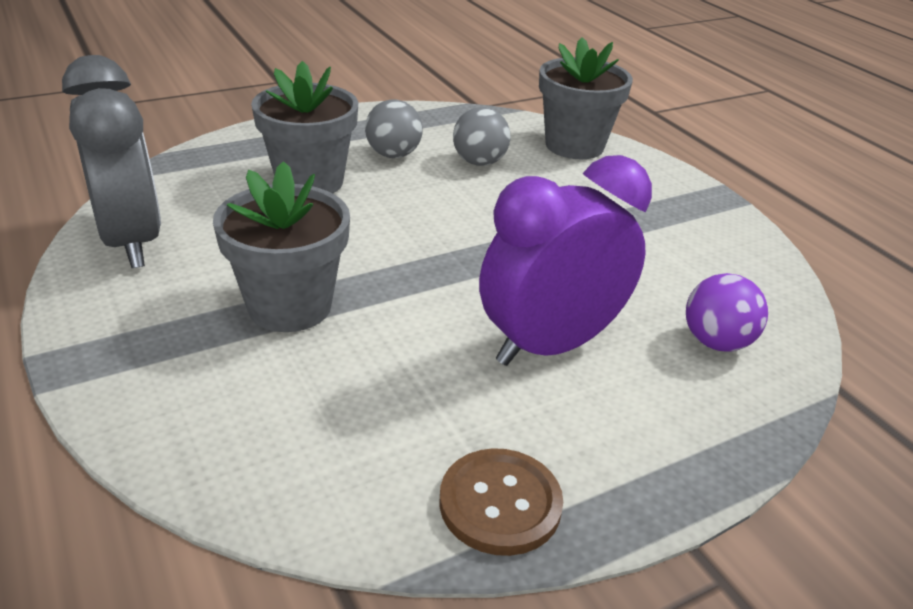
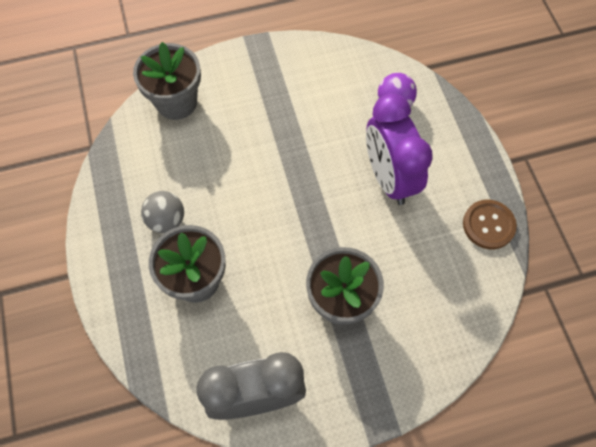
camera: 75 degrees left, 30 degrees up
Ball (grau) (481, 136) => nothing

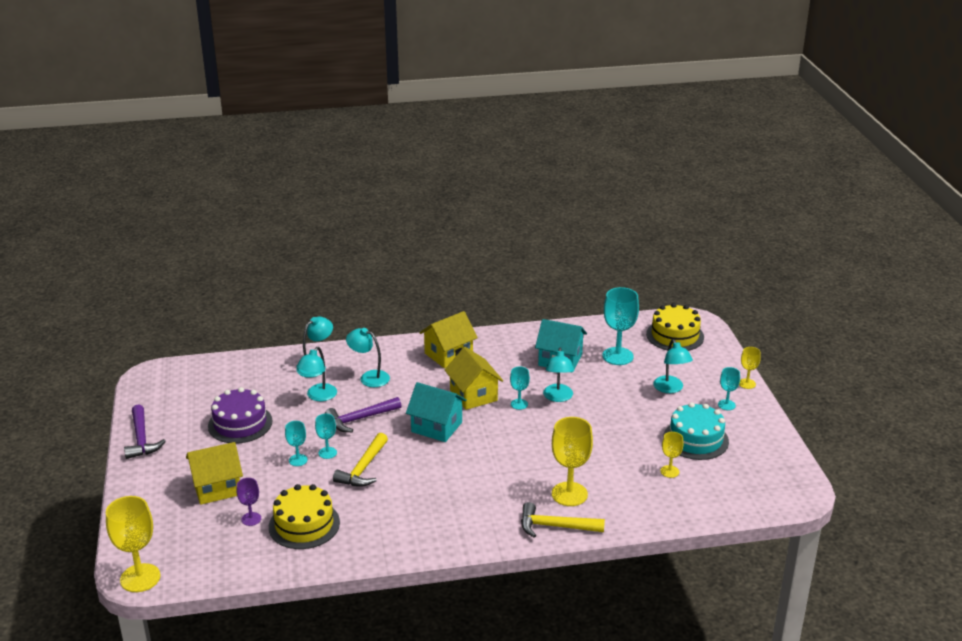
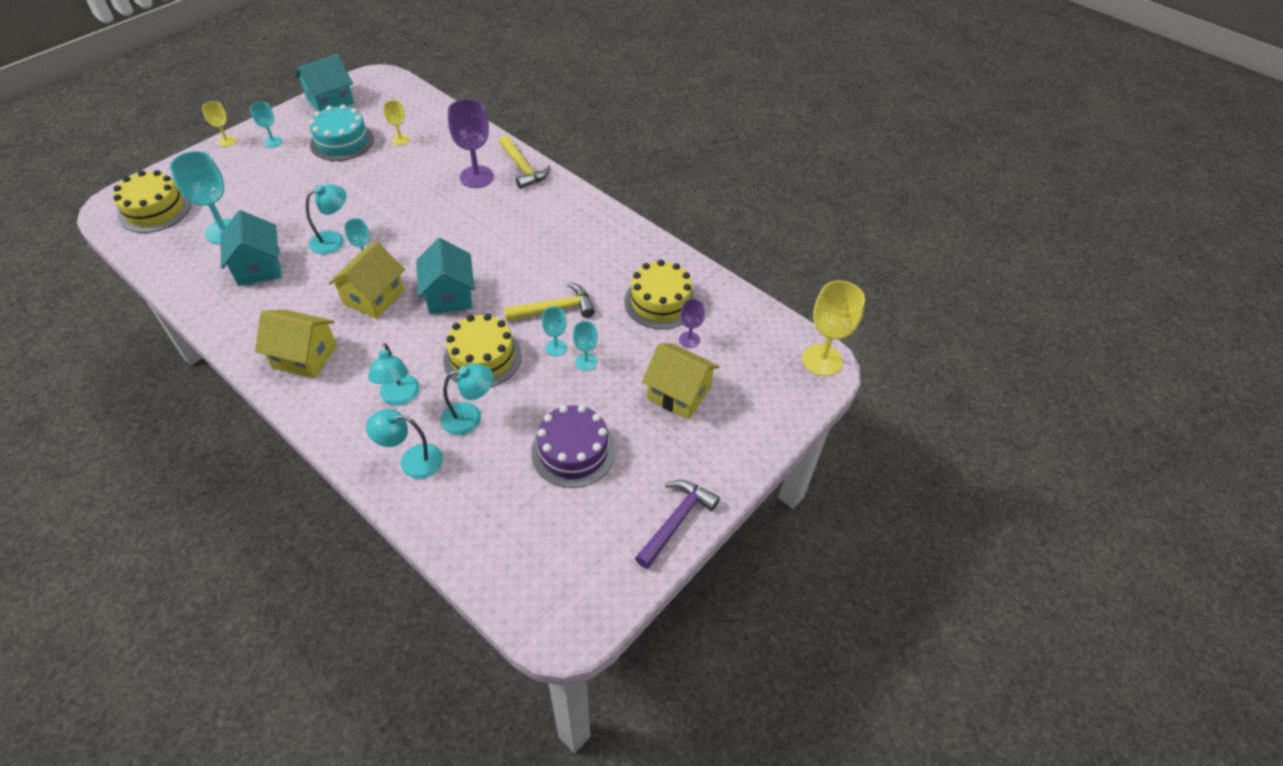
camera: 130 degrees left, 20 degrees up
Lampe (türkis) (673, 366) => nothing
Hammer (lila) (363, 414) => Kuchen (gelb) (482, 350)
Kelch (gelb) (572, 461) => Kelch (lila) (471, 143)
nothing => Haus (türkis) (324, 83)

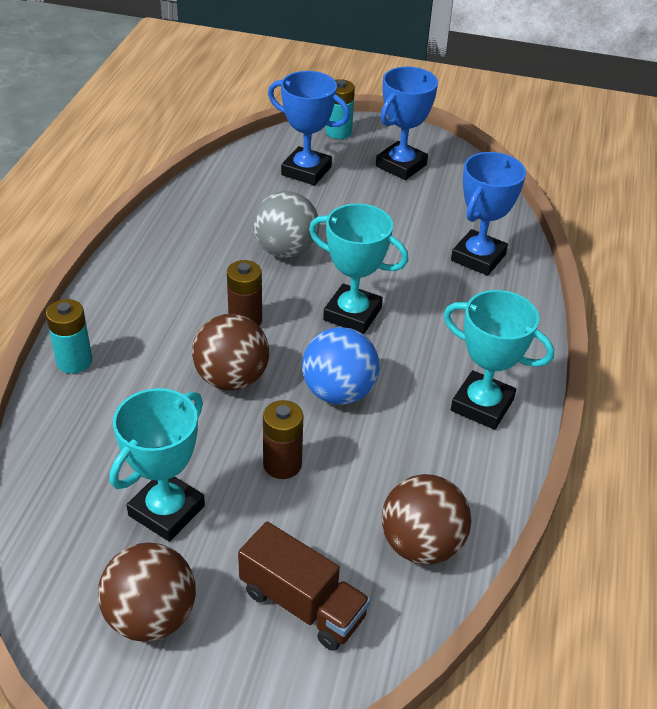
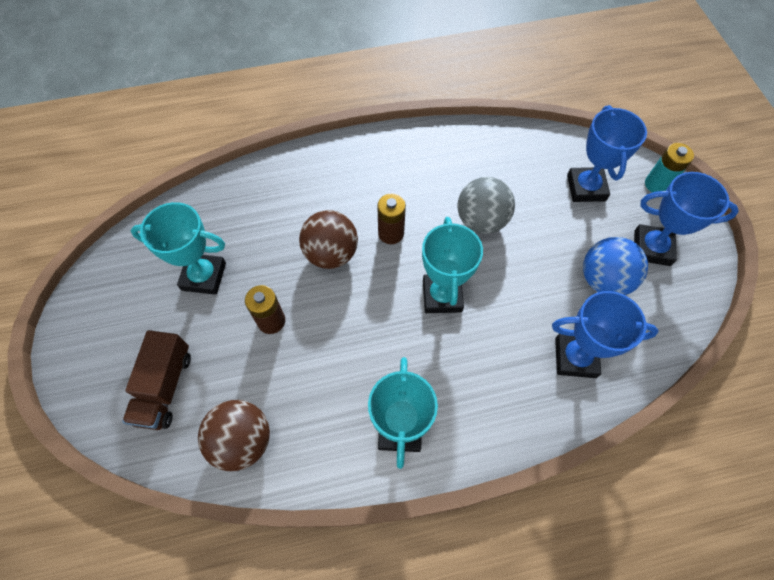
camera: 65 degrees right, 20 degrees up
Batterie (türkis) (69, 336) => nothing
Ball (blau) (341, 366) => Ball (blau) (615, 266), shifted
Ball (braun) (147, 592) => nothing

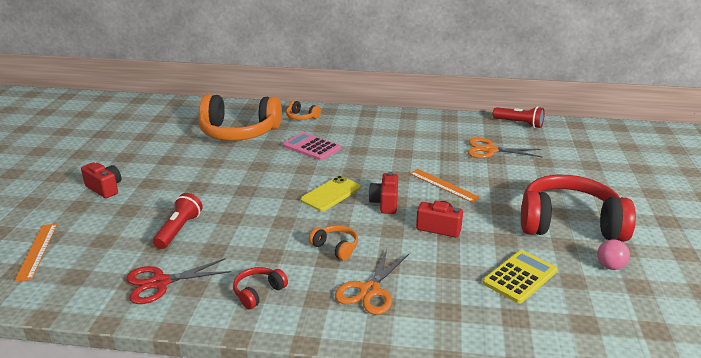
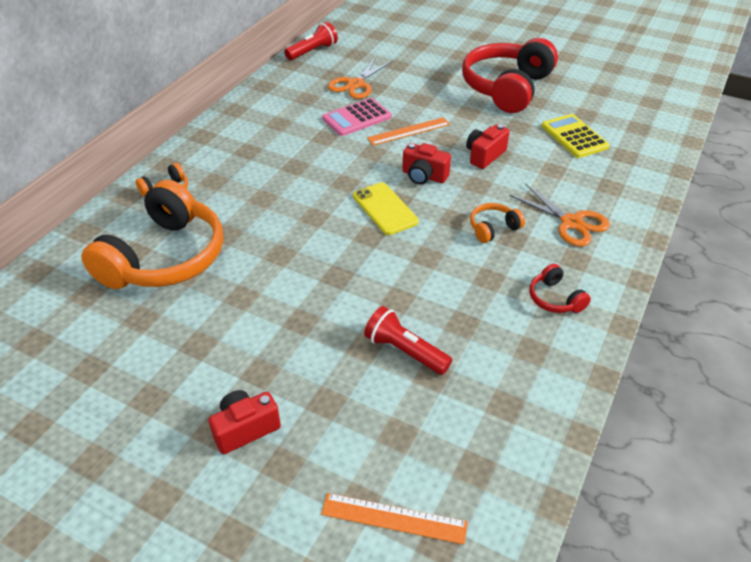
camera: 70 degrees left, 15 degrees up
Taschenrechner (rosa) (312, 146) => Taschenrechner (rosa) (357, 117), shifted
Ball (rosa) (613, 254) => nothing
Schere (rot) (178, 281) => nothing

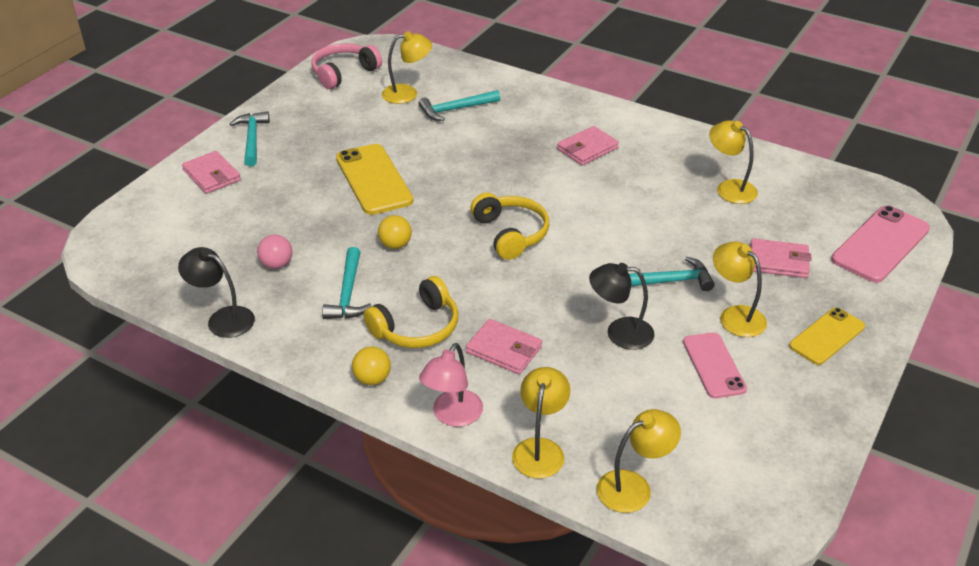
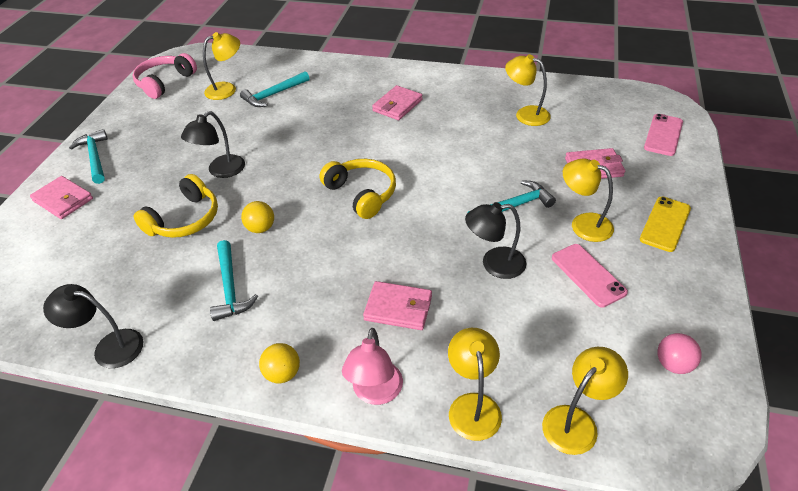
camera: 15 degrees left, 5 degrees up
Handy (gelb) (375, 179) => Lampe (schwarz) (213, 144)
Handy (rosa) (880, 244) => Handy (rosa) (663, 135), x0.65
Ball (rosa) (274, 251) => Ball (rosa) (679, 353), shifted
Kopfhörer (gelb) (410, 312) => Kopfhörer (gelb) (176, 206), shifted

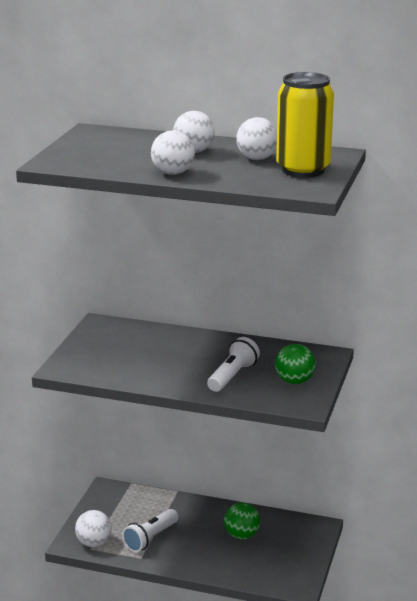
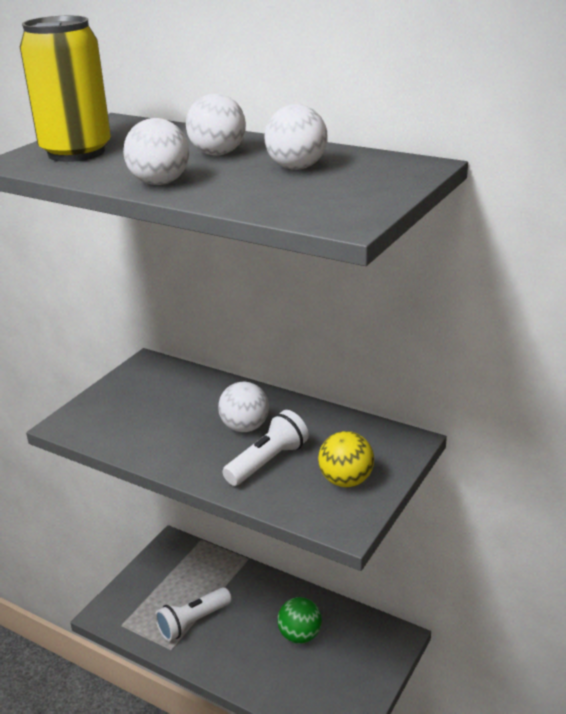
camera: 15 degrees right, 5 degrees up
Dose (gelb) (305, 125) => Dose (gelb) (65, 89), shifted
Ball (grün) (295, 364) => Ball (gelb) (346, 459)
Ball (weiß) (93, 528) => Ball (weiß) (243, 407), shifted

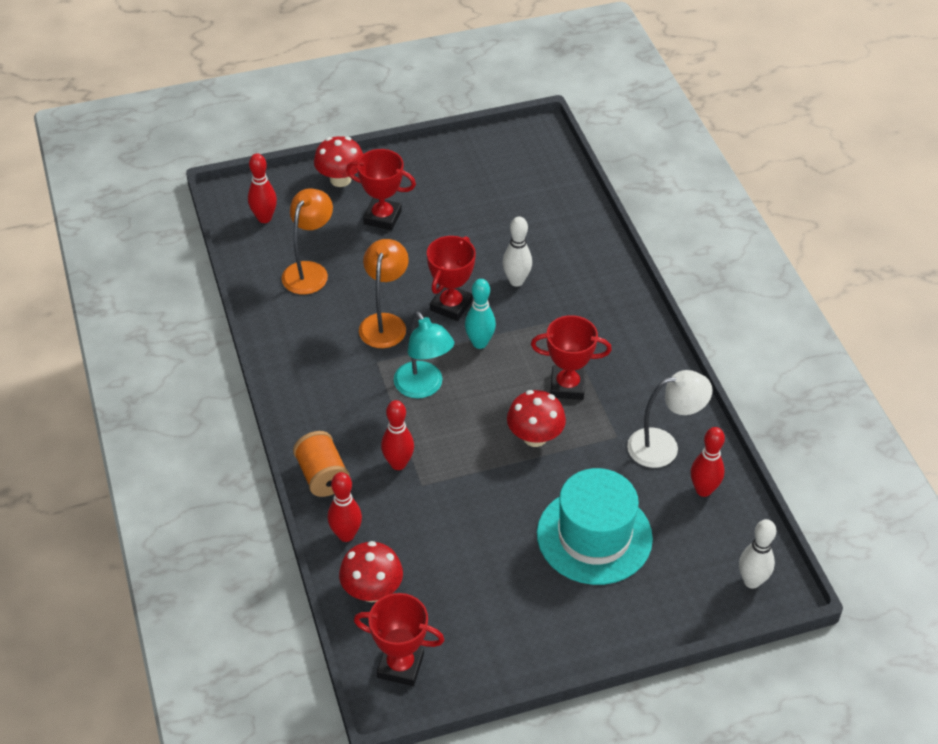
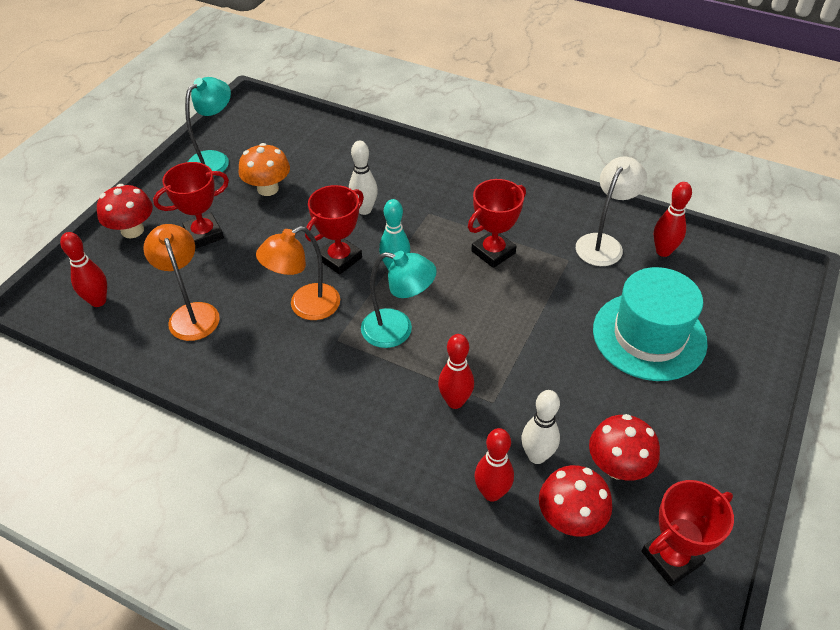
camera: 45 degrees left, 0 degrees up
Pokal (rot) (451, 278) => Pokal (rot) (334, 230), 60 degrees clockwise
Lampe (orange) (384, 293) => Lampe (orange) (298, 273), 90 degrees counterclockwise
Pilz (rot) (536, 418) => Pilz (rot) (624, 447), shifted
Garnrolle (orange) (321, 464) => nothing
Bowlingkegel (weiß) (757, 554) => Bowlingkegel (weiß) (540, 427), shifted
nothing => Lampe (türkis) (208, 127)
nothing => Pilz (orange) (264, 169)

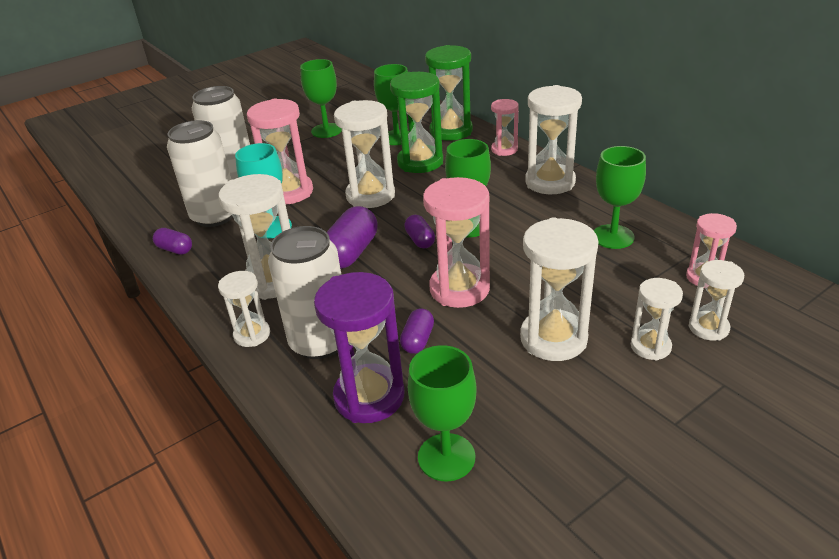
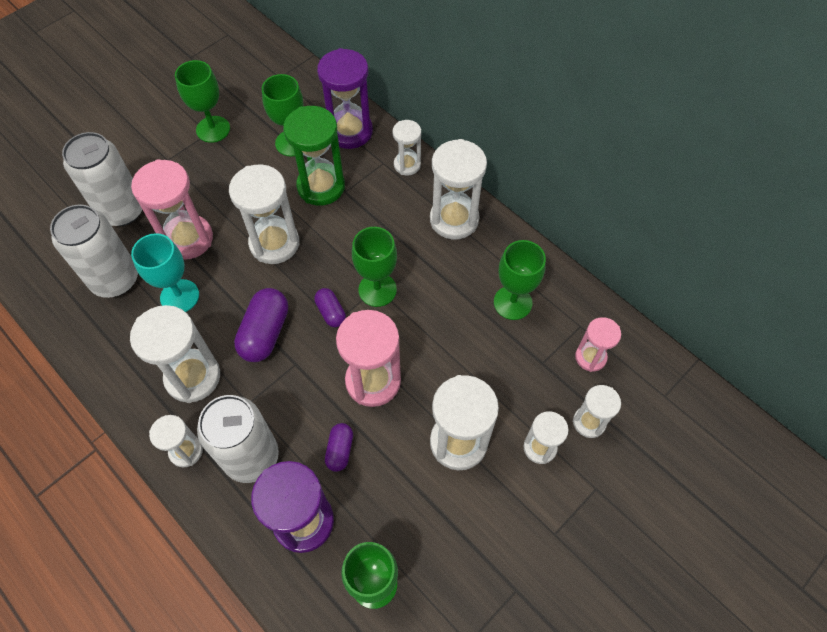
camera: 10 degrees left, 25 degrees up
Sanduhr (grün) (449, 93) => Sanduhr (lila) (345, 98)
Sanduhr (rosa) (505, 127) => Sanduhr (weiß) (406, 147)
Kapsel (lila) (172, 241) => nothing

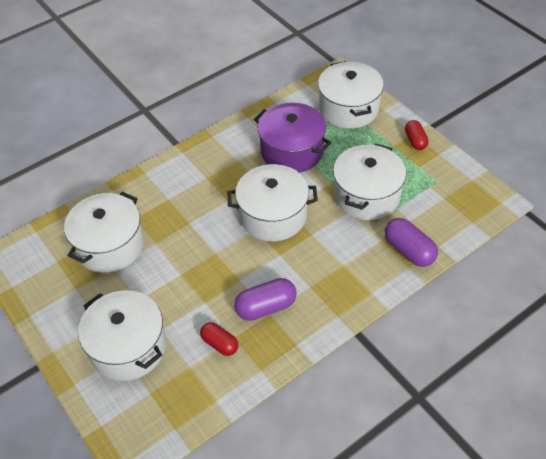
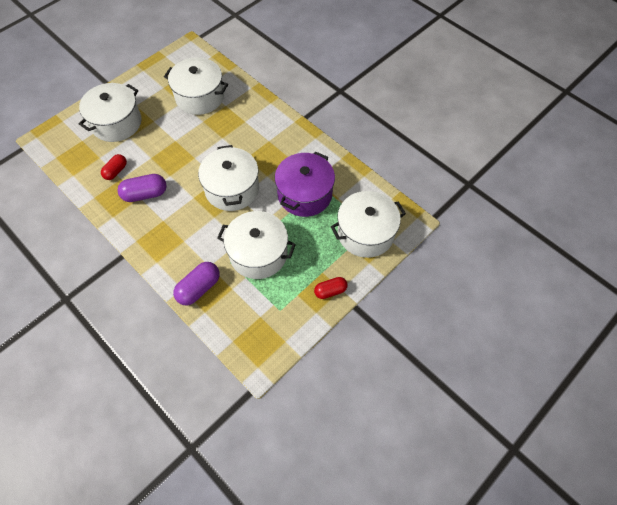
camera: 80 degrees right, 10 degrees up
Kapsel (lila) (265, 299) => Kapsel (lila) (142, 188), 75 degrees counterclockwise

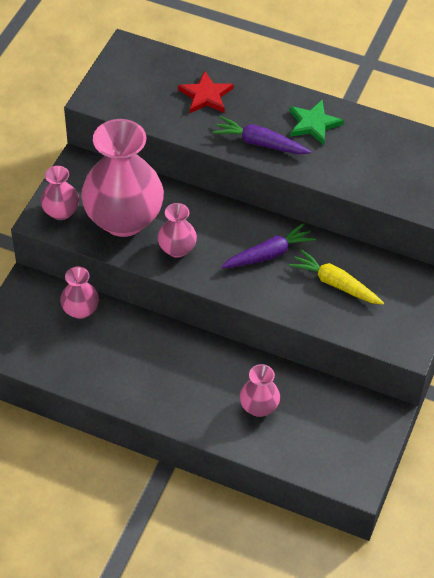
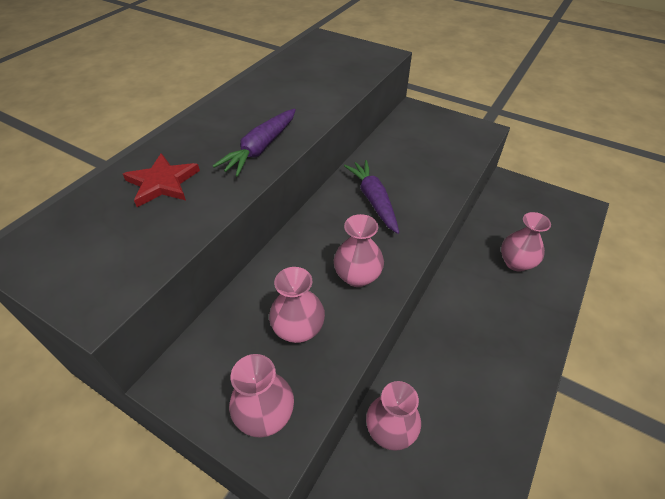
camera: 80 degrees left, 5 degrees down
Stern (grün) (316, 122) => nothing
Vase (rosa) (122, 178) => Vase (rosa) (297, 305), x0.48
Karotte (gelb) (336, 277) => nothing

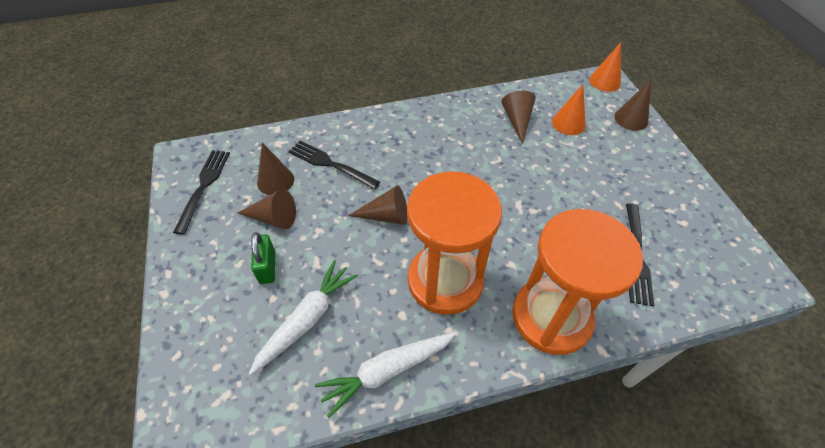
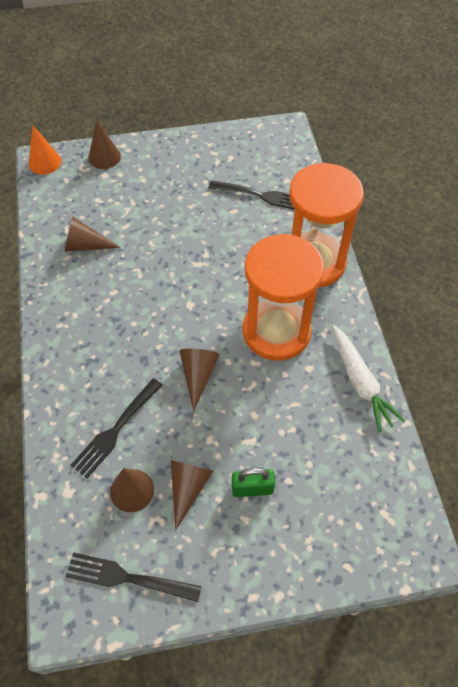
camera: 85 degrees left, 5 degrees up
Kegel (orange) (569, 109) => nothing
Karotte (weiß) (303, 317) => nothing

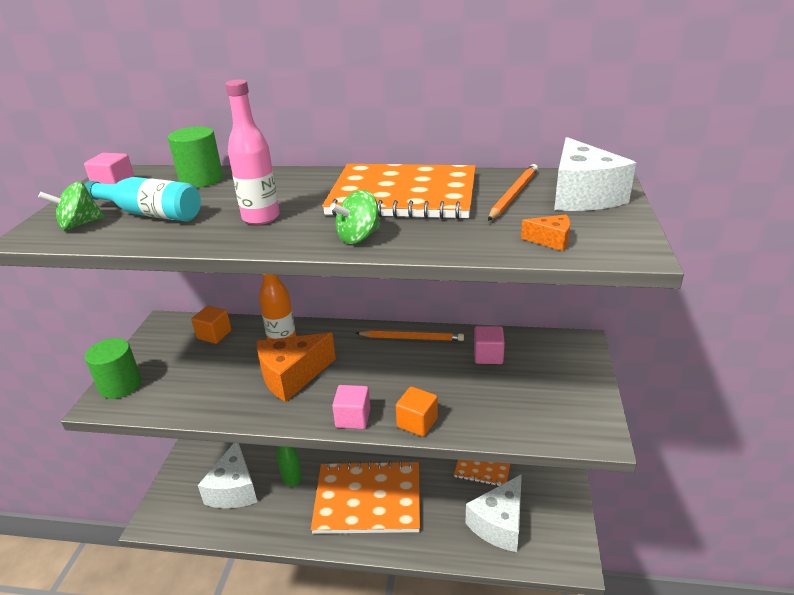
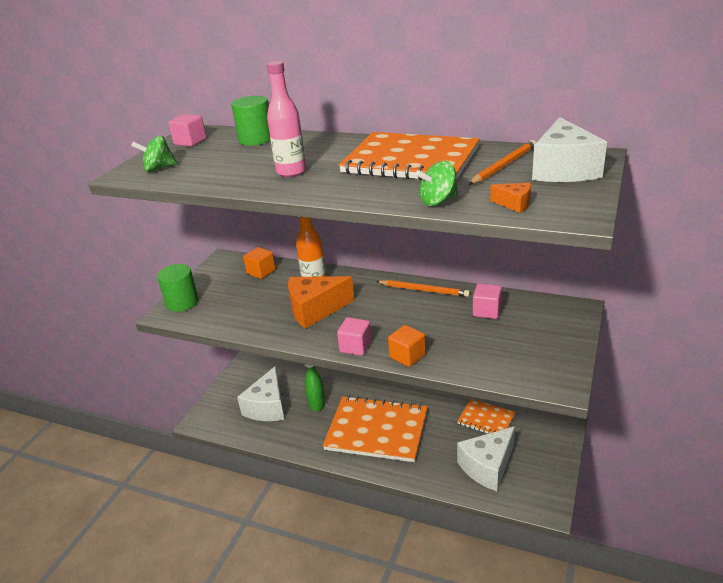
camera: 15 degrees right, 0 degrees up
Flasche (türkis) (143, 199) => nothing
Kreisel (grün) (355, 217) => Kreisel (grün) (436, 183), shifted

